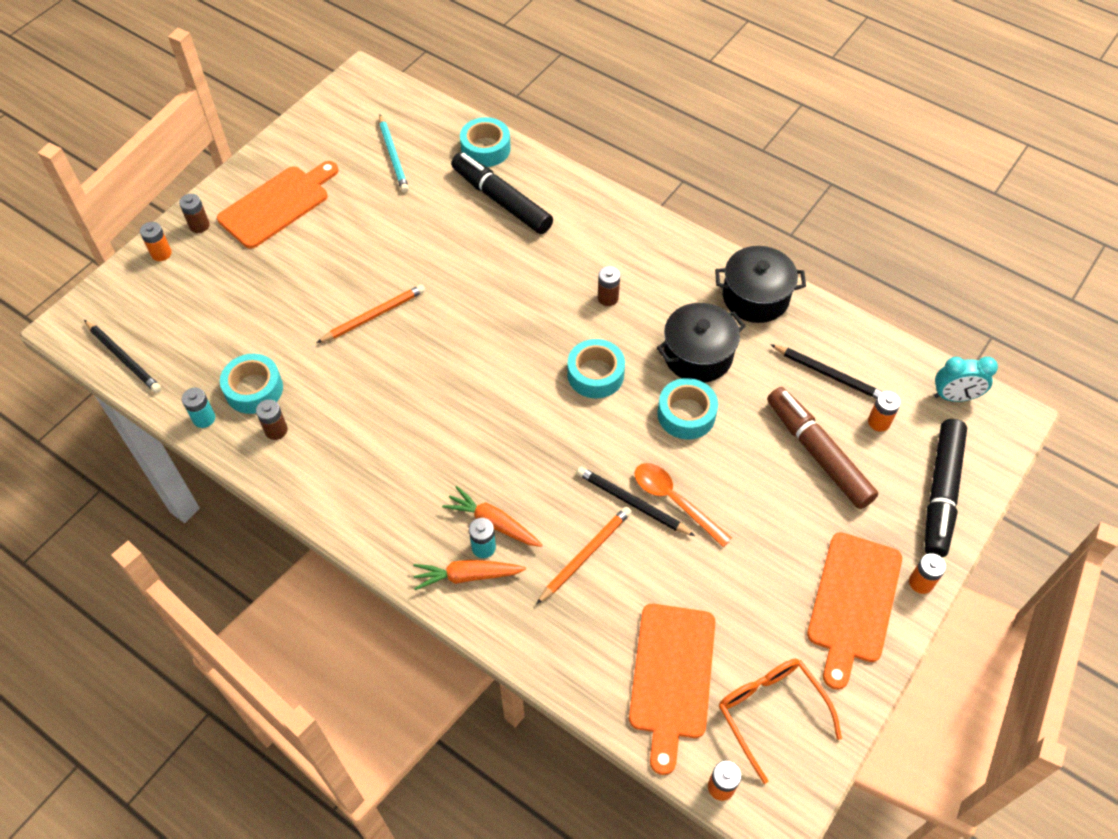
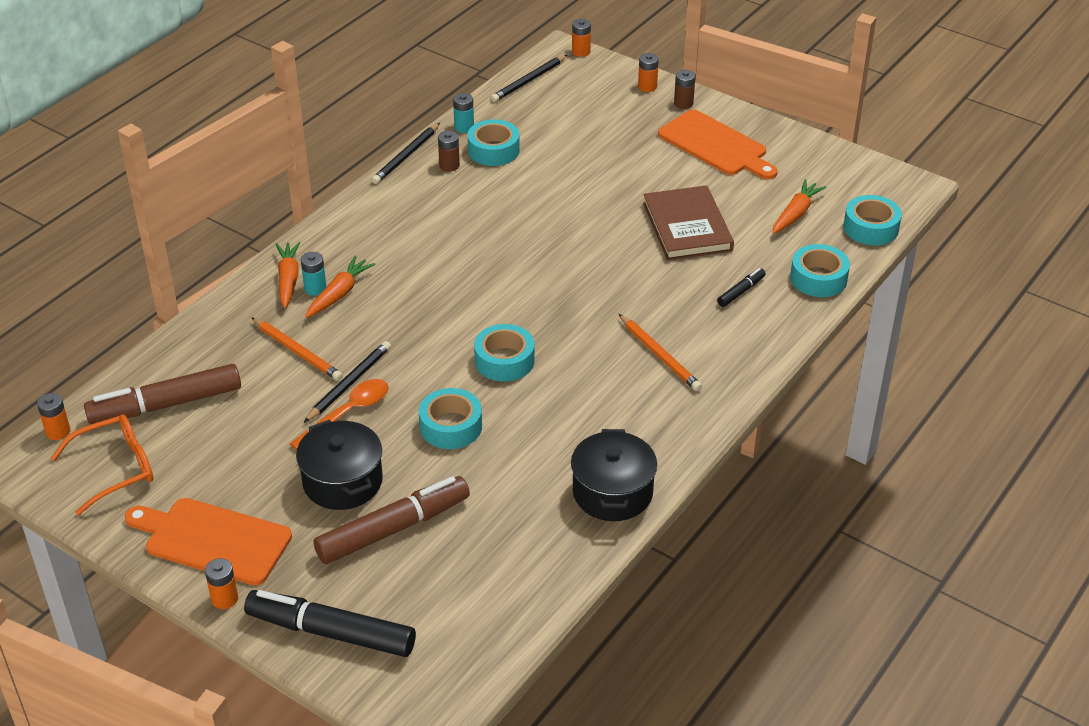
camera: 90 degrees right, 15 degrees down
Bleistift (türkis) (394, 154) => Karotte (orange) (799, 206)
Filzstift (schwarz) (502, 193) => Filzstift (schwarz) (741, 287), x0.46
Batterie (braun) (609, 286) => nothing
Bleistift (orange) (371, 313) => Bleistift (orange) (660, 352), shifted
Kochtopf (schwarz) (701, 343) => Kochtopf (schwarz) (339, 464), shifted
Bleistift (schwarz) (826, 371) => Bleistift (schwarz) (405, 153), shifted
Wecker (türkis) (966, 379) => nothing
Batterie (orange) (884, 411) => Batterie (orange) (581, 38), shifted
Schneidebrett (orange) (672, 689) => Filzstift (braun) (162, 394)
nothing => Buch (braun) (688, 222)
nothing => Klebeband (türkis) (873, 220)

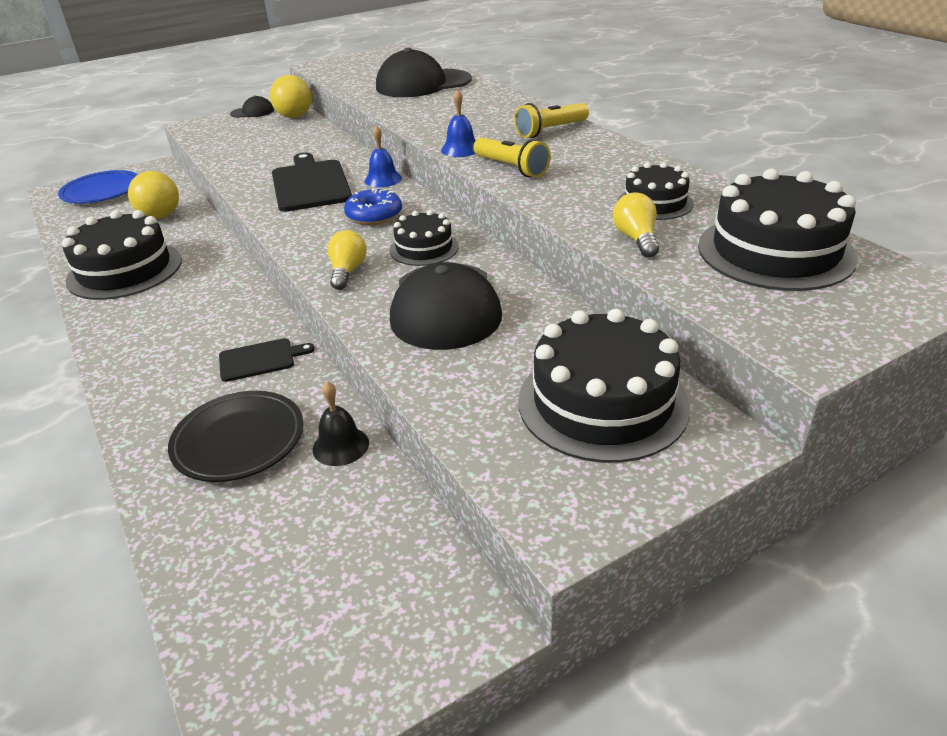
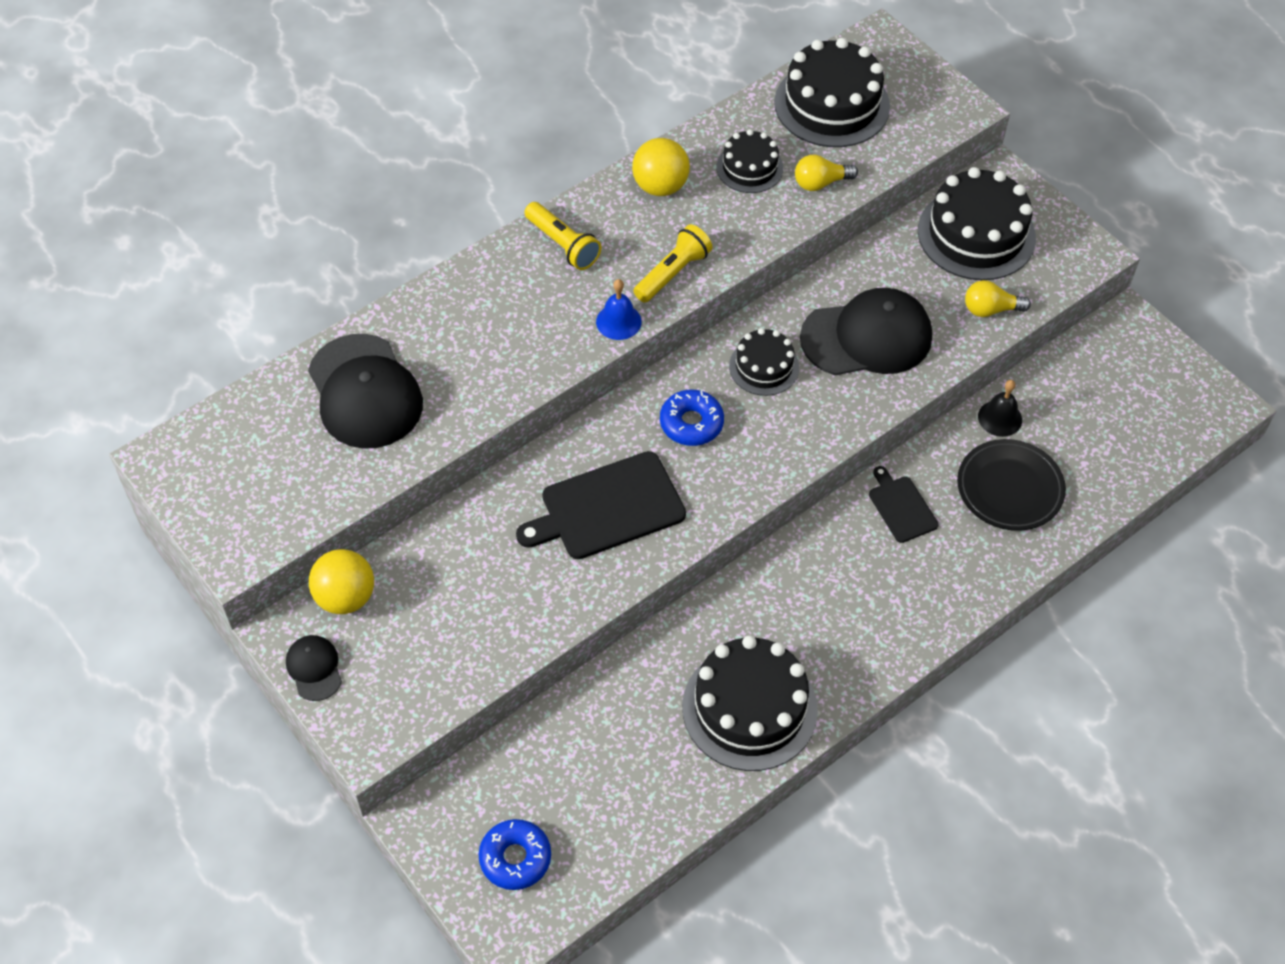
camera: 100 degrees left, 20 degrees up
Glocke (blau) (383, 156) => nothing
Teller (blau) (98, 186) => Donut (blau) (515, 854)
Ball (gelb) (153, 195) => Ball (gelb) (661, 167), shifted
Glühbirne (gelb) (347, 260) => Glühbirne (gelb) (998, 298), shifted

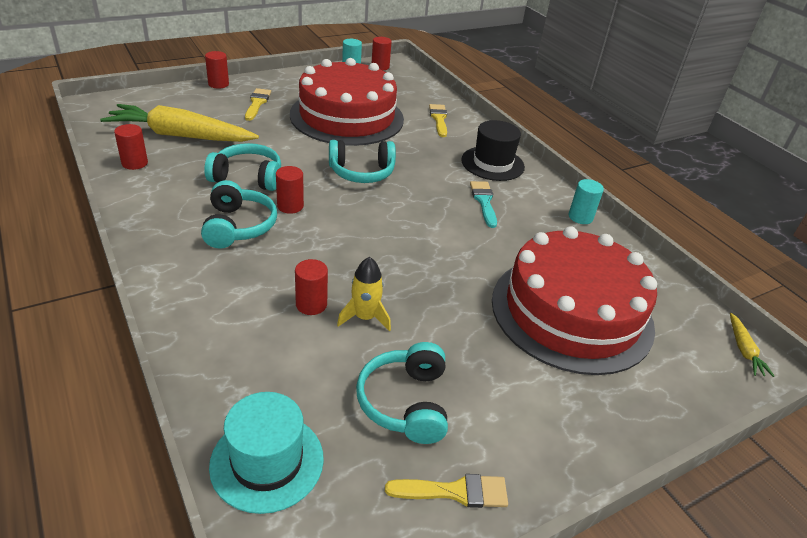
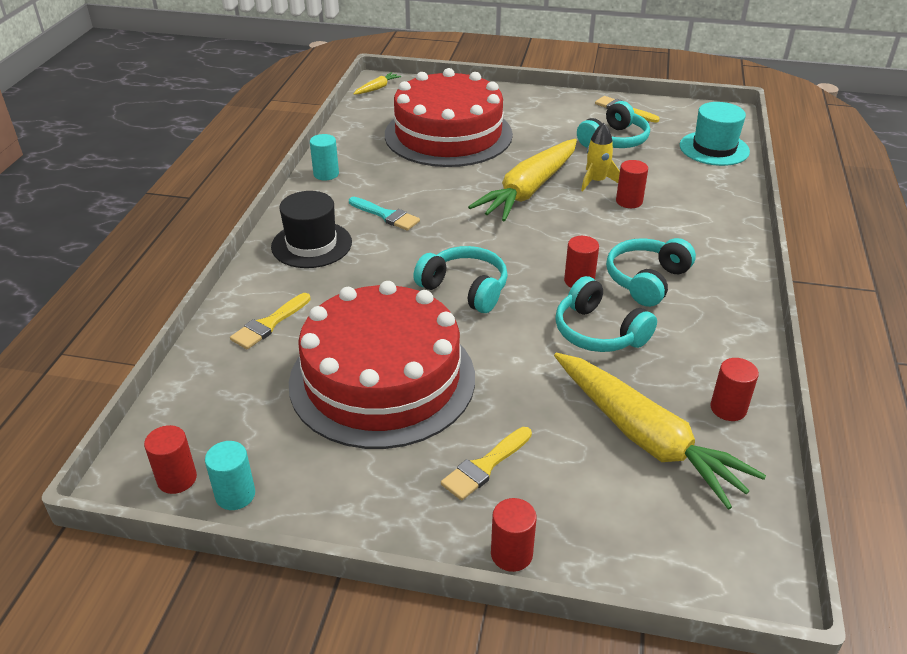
camera: 135 degrees left, 0 degrees up
Pinsel (türkis) (483, 204) => Pinsel (türkis) (384, 214), 90 degrees counterclockwise
nothing => Karotte (gelb) (522, 180)

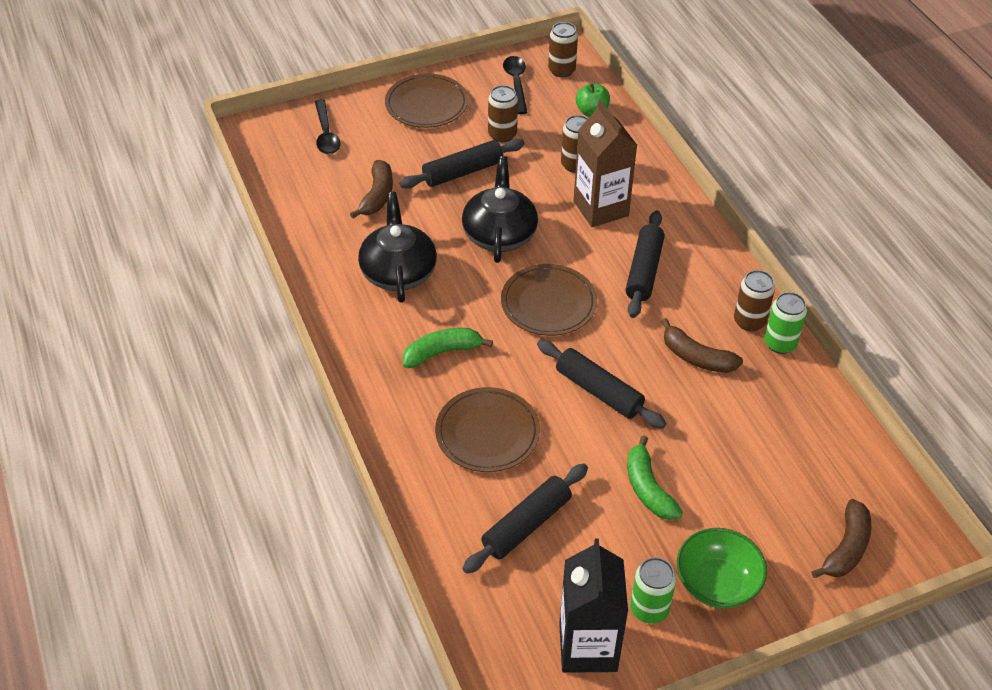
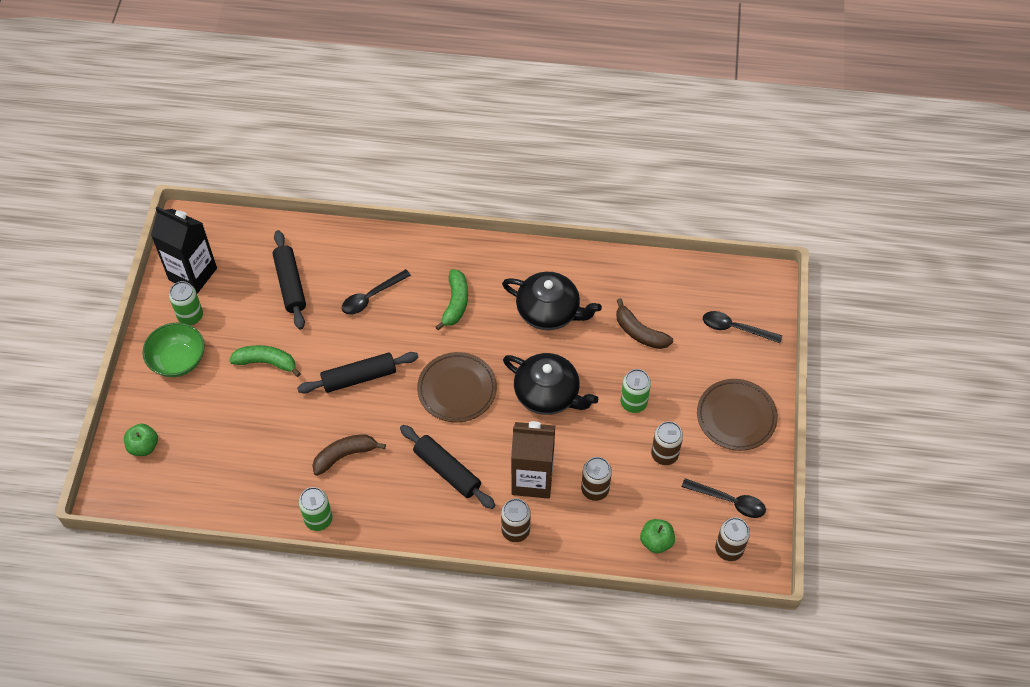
camera: 120 degrees right, 10 degrees up
Nudelholz (schwarz) (462, 164) => Dose (grün) (635, 391)
Dose (braun) (754, 300) => Dose (braun) (516, 520), shifted
Teller (braun) (487, 429) => Löffel (schwarz) (376, 292)
Banane (braun) (841, 538) => Apfel (grün) (141, 439)

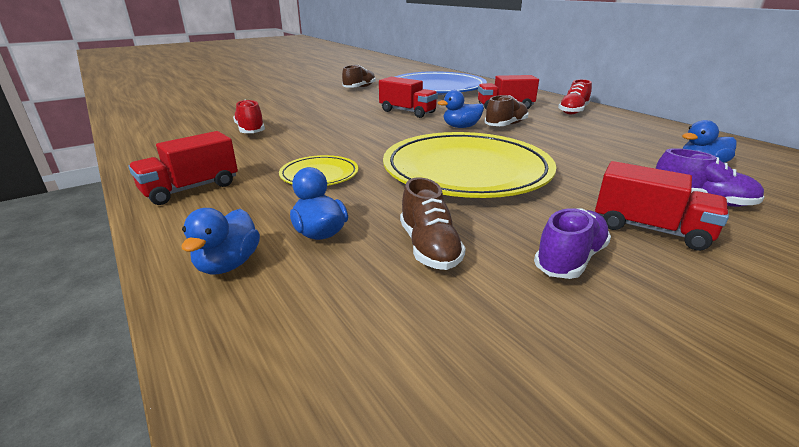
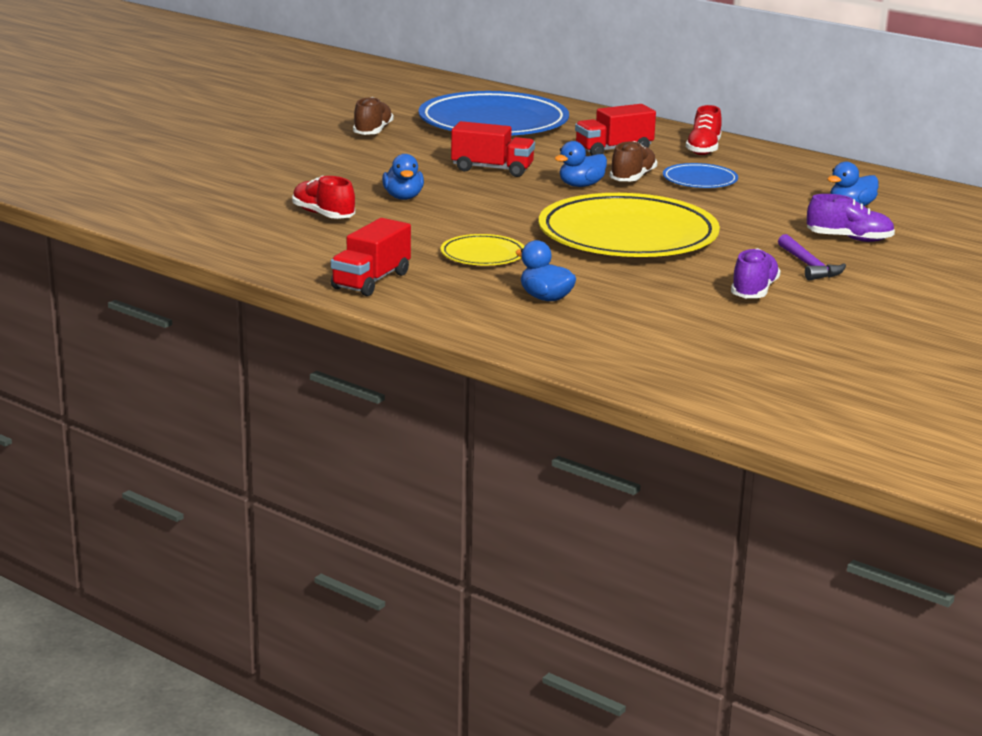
camera: 20 degrees left, 5 degrees down
Lastwagen (rot) (662, 206) => Hammer (lila) (812, 257)
Schuh (braun) (433, 224) => nothing
Ente (blau) (221, 241) => Ente (blau) (403, 177), shifted
nothing => Teller (blau) (700, 175)

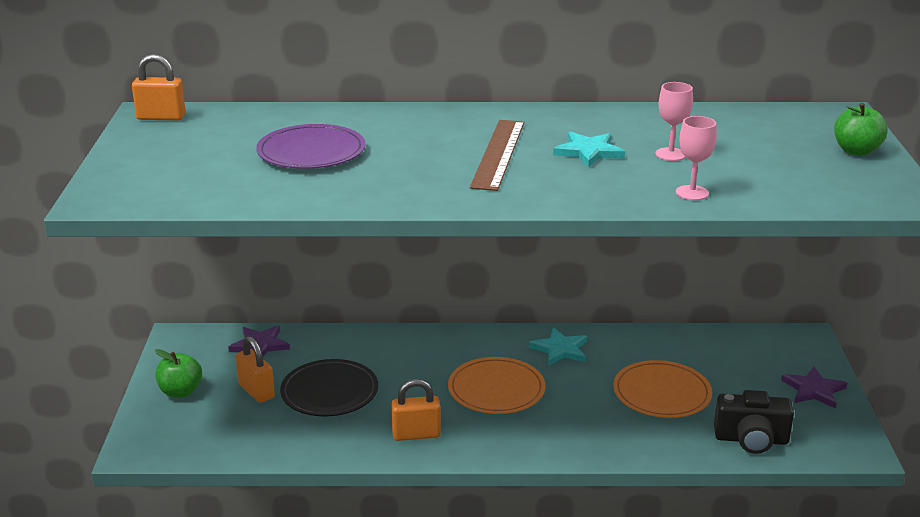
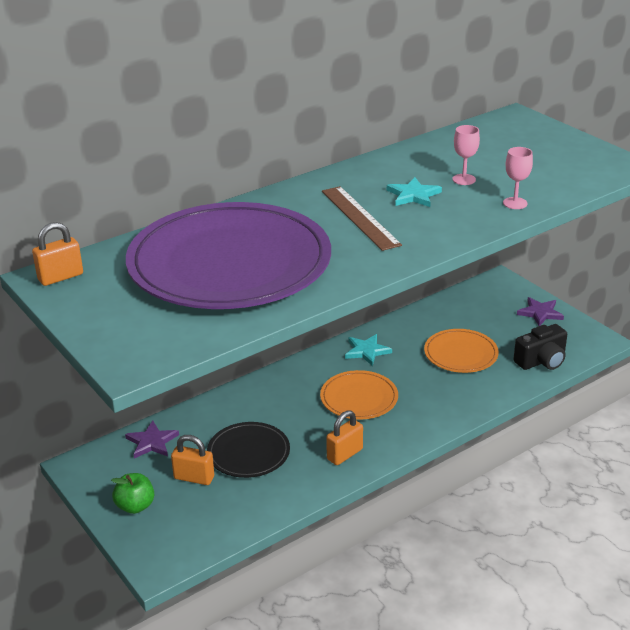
camera: 35 degrees left, 5 degrees up
Apfel (grün) (860, 129) => nothing
Teller (lila) (311, 146) => Teller (lila) (228, 255), x2.18

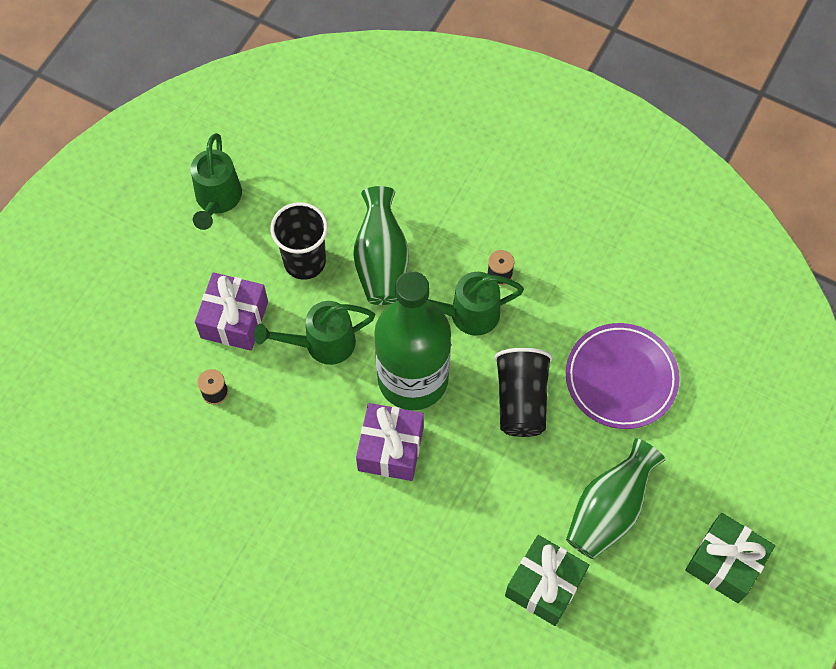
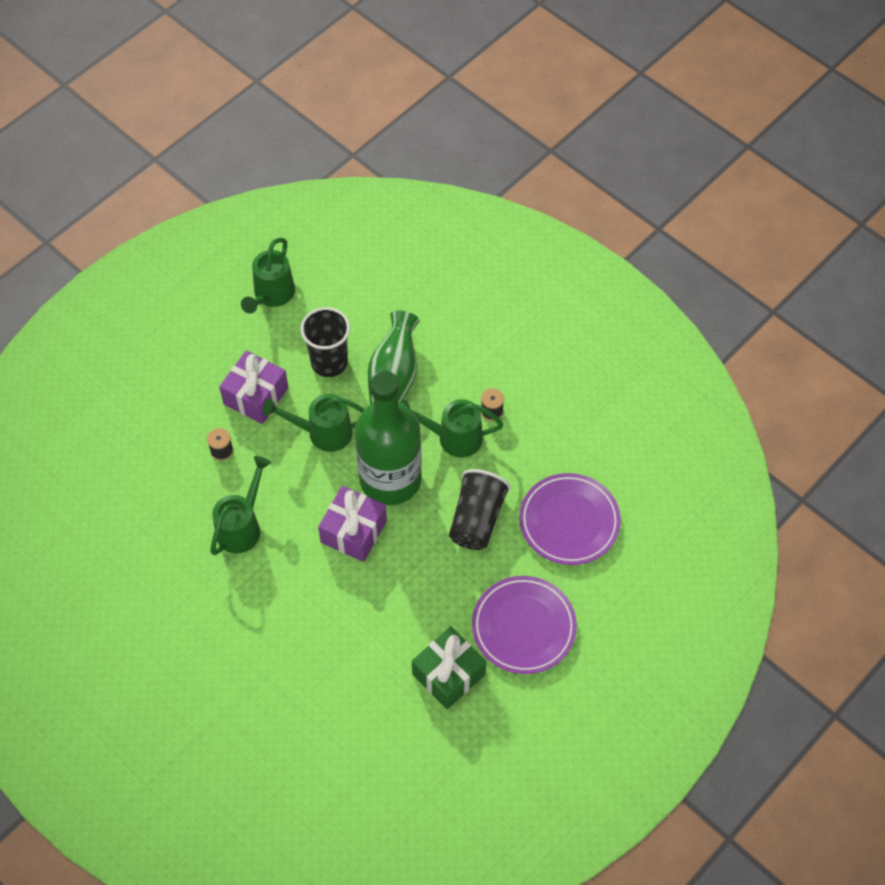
camera: 15 degrees right, 5 degrees down
Vase (grün) (616, 498) => Teller (lila) (524, 625)
Geschenk (grün) (730, 558) => nothing
nothing => Gießkanne (grün) (240, 505)

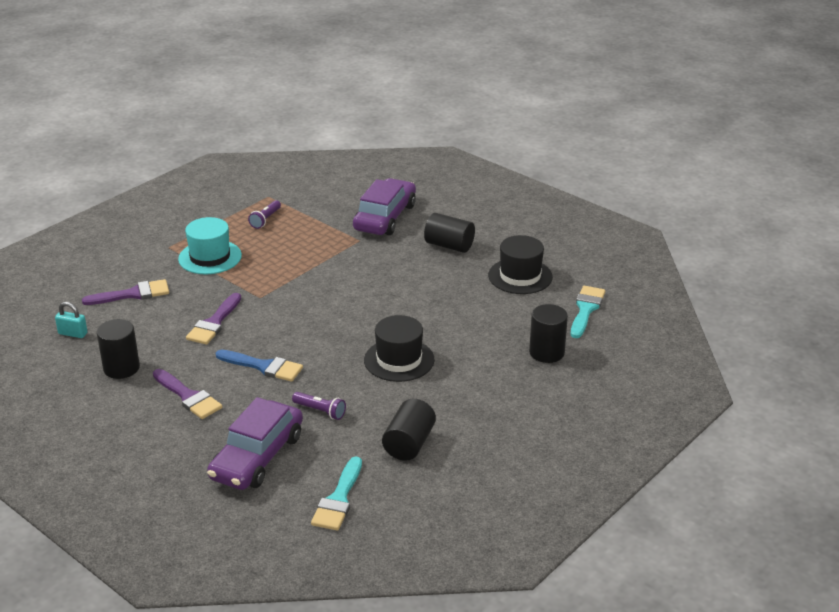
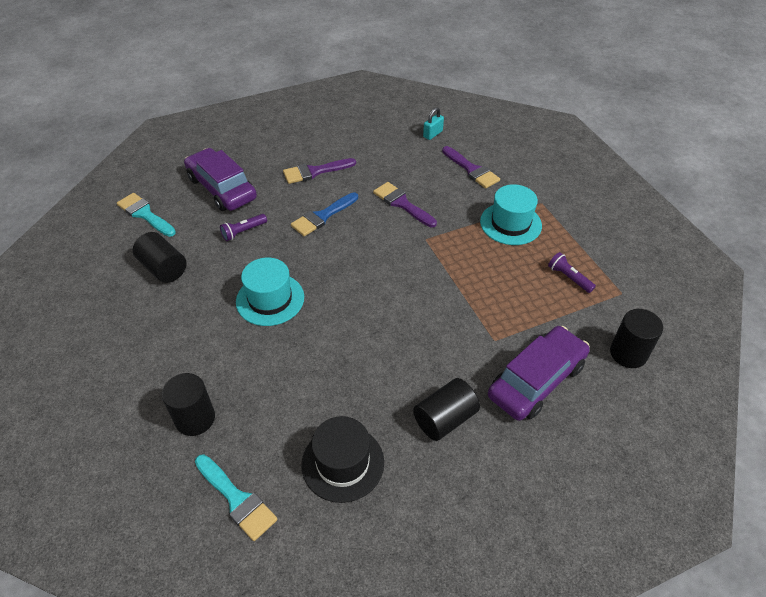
camera: 115 degrees right, 15 degrees up
Auto (lila) (384, 206) => Auto (lila) (539, 373), 90 degrees counterclockwise
Pinsel (lila) (125, 292) => Pinsel (lila) (471, 167), 45 degrees counterclockwise
Hut (schwarz) (399, 348) => Hut (türkis) (270, 292)
Vollzylinder (schwarz) (118, 349) => Vollzylinder (schwarz) (636, 338), shifted

